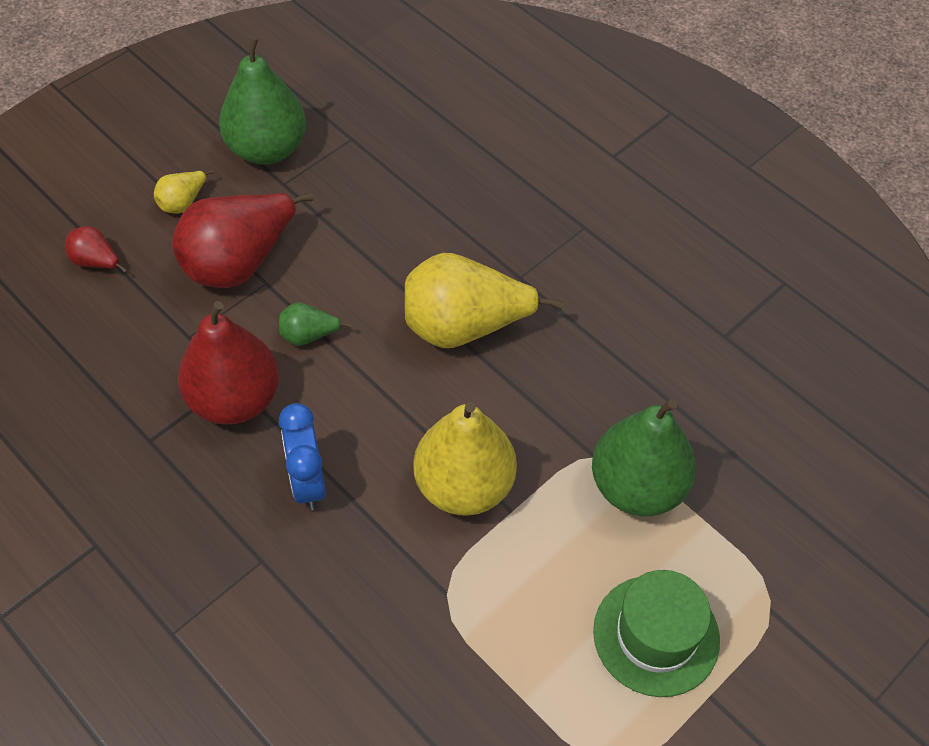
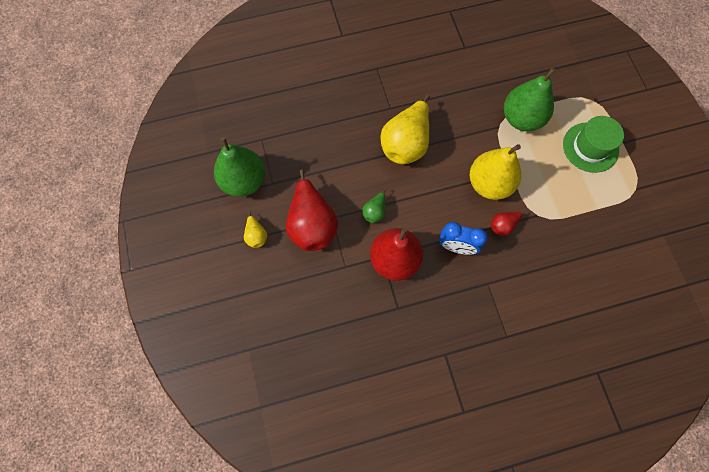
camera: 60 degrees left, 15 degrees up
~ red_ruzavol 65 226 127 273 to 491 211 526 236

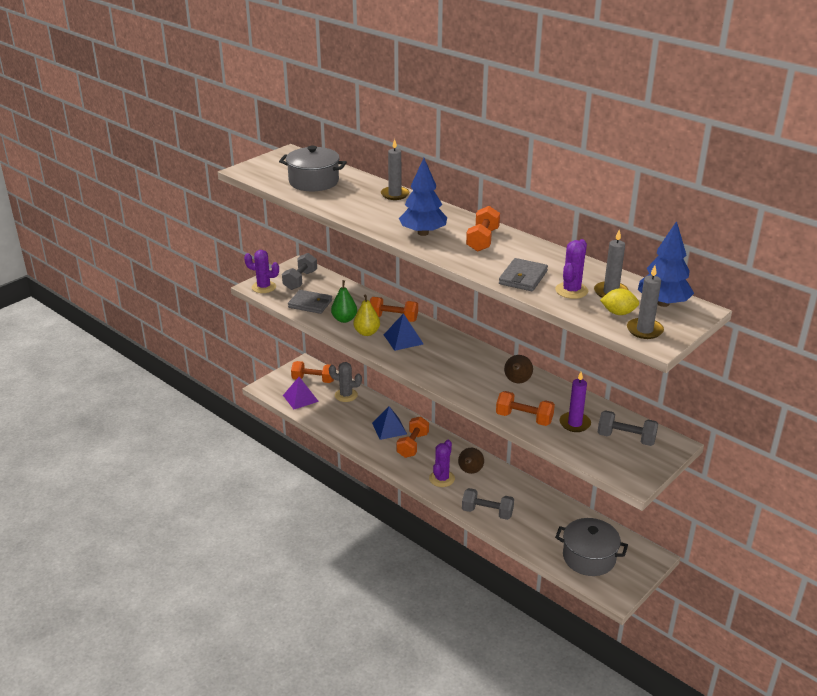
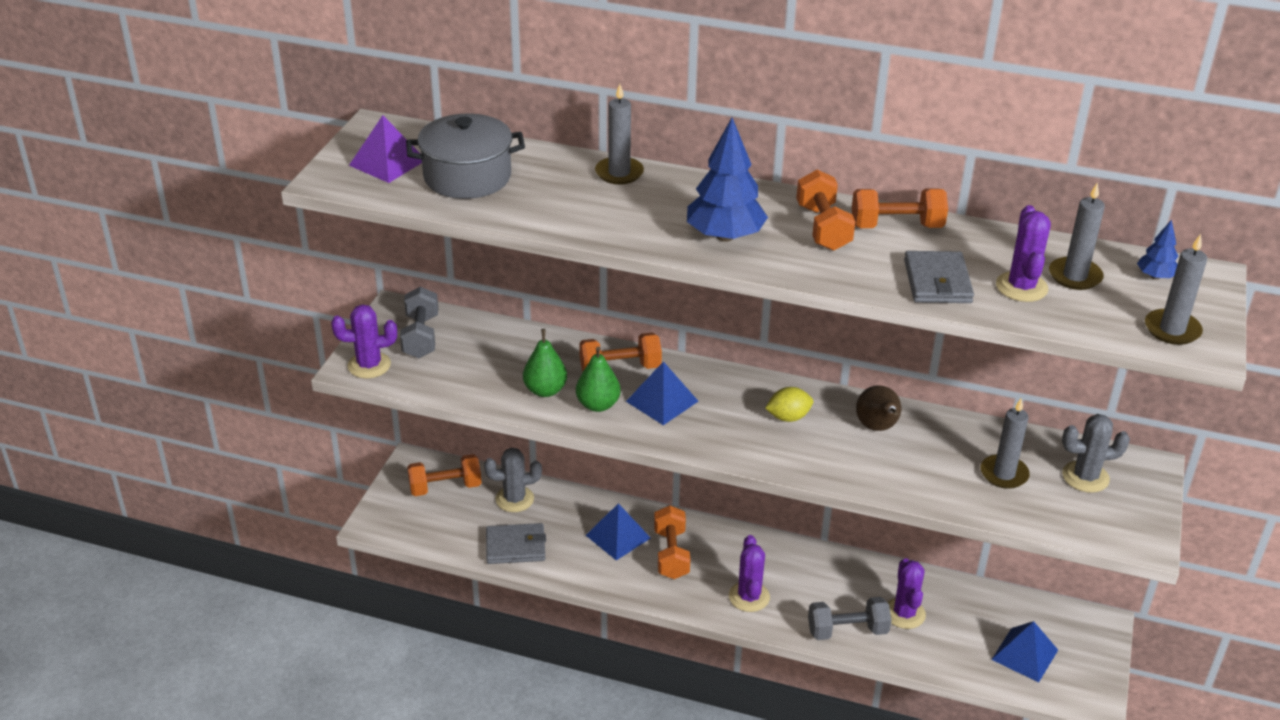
camera: 25 degrees left, 5 degrees up
~ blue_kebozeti 638 221 694 307 = 1137 219 1178 280 x0.49
~ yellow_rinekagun 600 288 639 315 to 765 387 813 422
~ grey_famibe 288 290 332 314 to 486 523 546 564
~ yellow_ruzavol 353 294 380 336 to green_ruzavol 576 347 621 412
~ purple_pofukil 559 372 591 432 to grey_pofukil 980 399 1030 489
~ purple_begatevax 283 377 319 409 to 349 115 422 183
~ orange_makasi 496 391 555 426 to 852 188 948 228
~ grey_makasi 598 410 658 446 to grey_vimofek 1062 414 1130 493
- brown_ruzavol 458 448 484 474
~ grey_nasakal 555 518 628 576 to blue_begatevax 991 621 1058 682
+ purple_vimofek 887 558 926 629

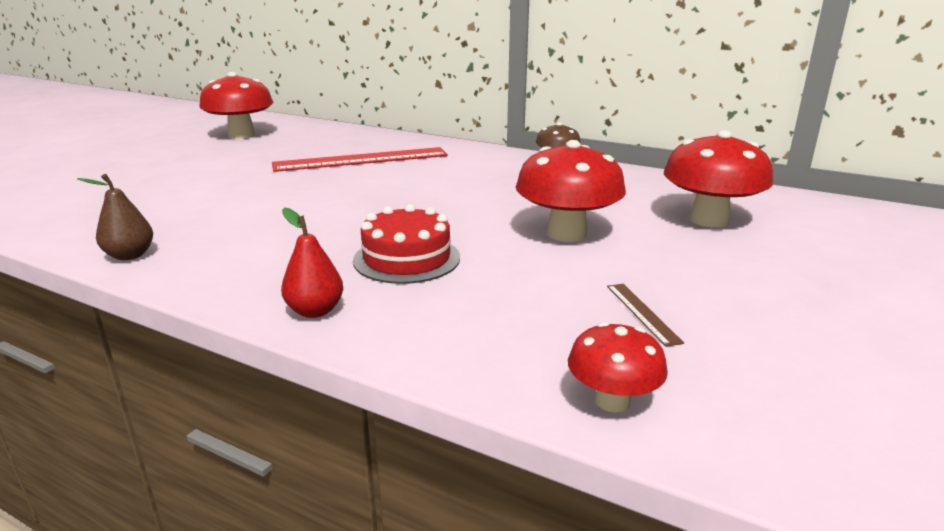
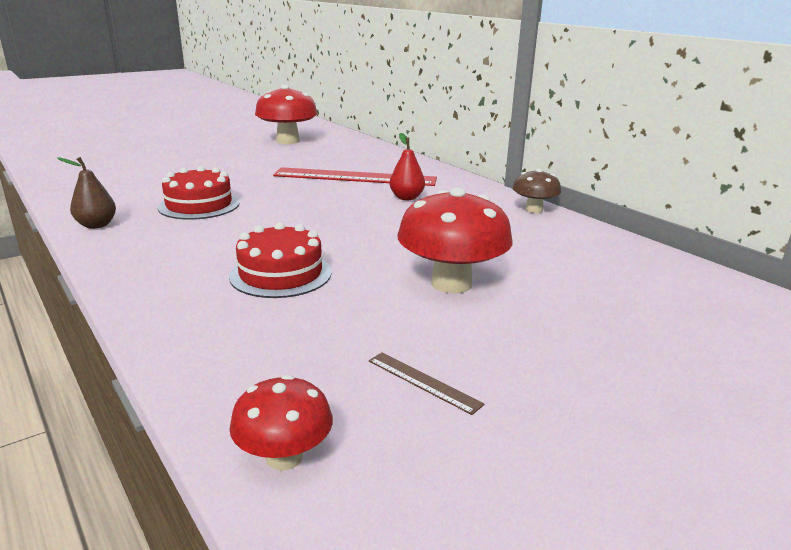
camera: 25 degrees right, 0 degrees up
- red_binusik 664 130 773 228
~ red_ruzavol 281 207 343 318 to 390 133 425 200
~ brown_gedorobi 607 284 684 347 = 369 352 485 415 60 degrees counterclockwise
+ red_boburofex 158 166 240 220

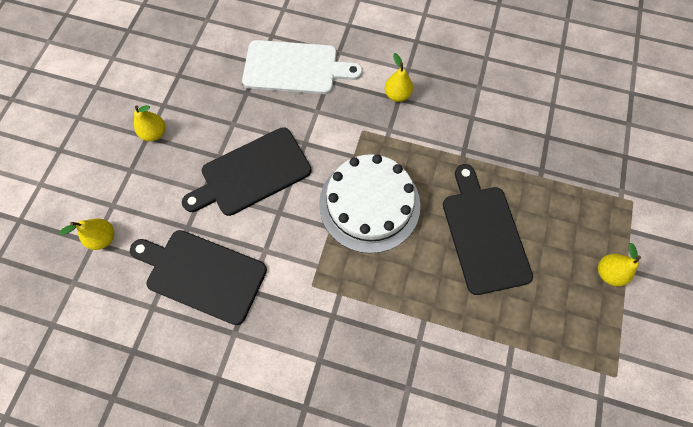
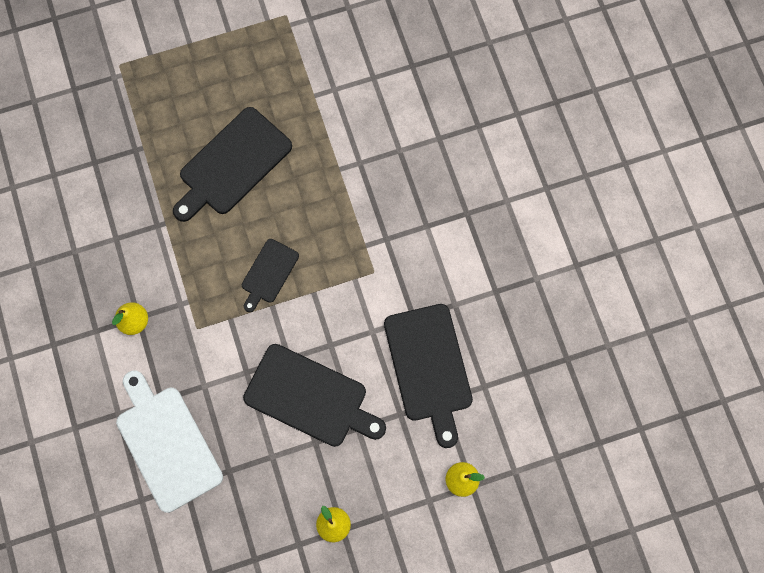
camera: 125 degrees left, 5 degrees up
~ white_boburofex 319 154 420 253 to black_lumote 242 239 299 312
- yellow_ruzavol 598 243 641 286

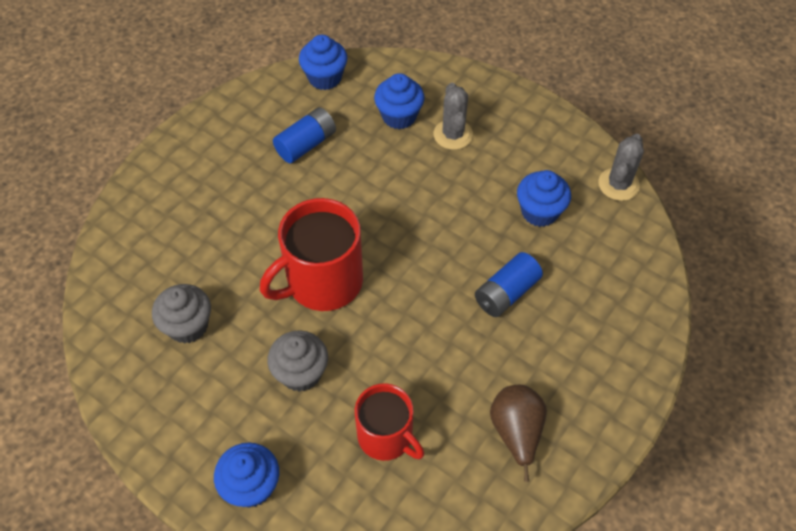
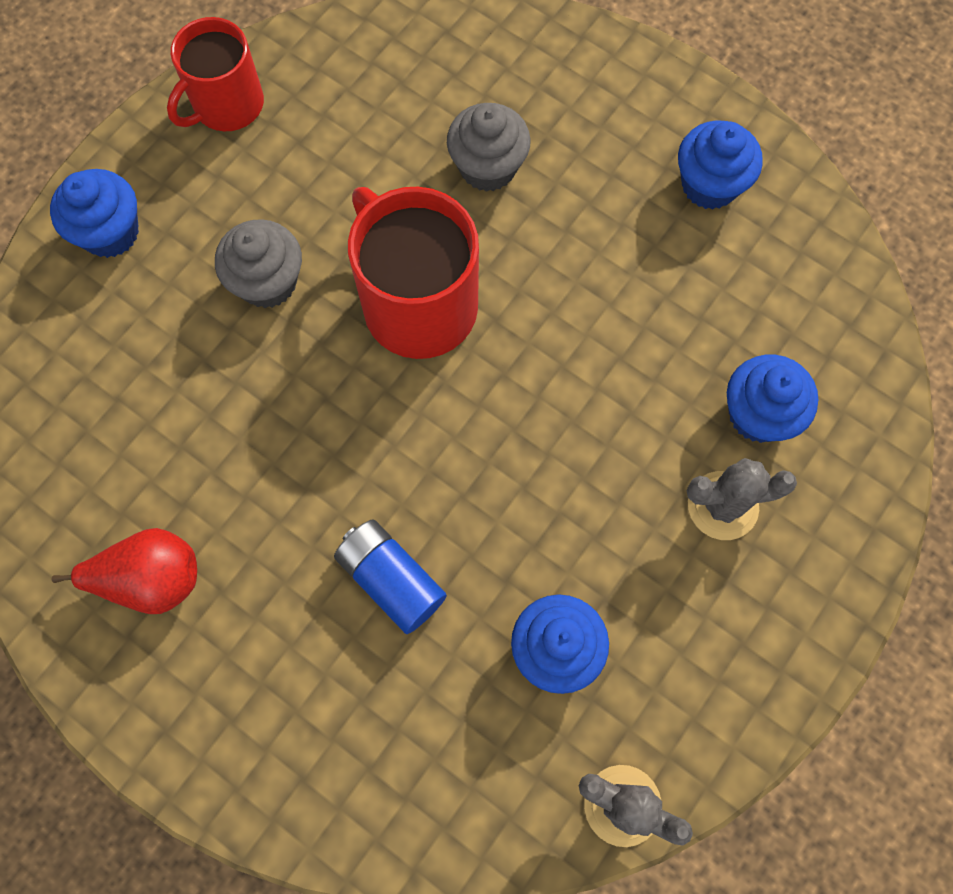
camera: 90 degrees right, 15 degrees up
~ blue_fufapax 299 35 347 90 to 678 121 763 210
- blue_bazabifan 273 107 336 163
~ grey_fufapax 152 284 211 344 to 447 103 531 192
~ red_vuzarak 355 383 424 461 to 167 17 264 131
~ brown_ruzavol 490 385 547 482 to red_ruzavol 51 528 197 614

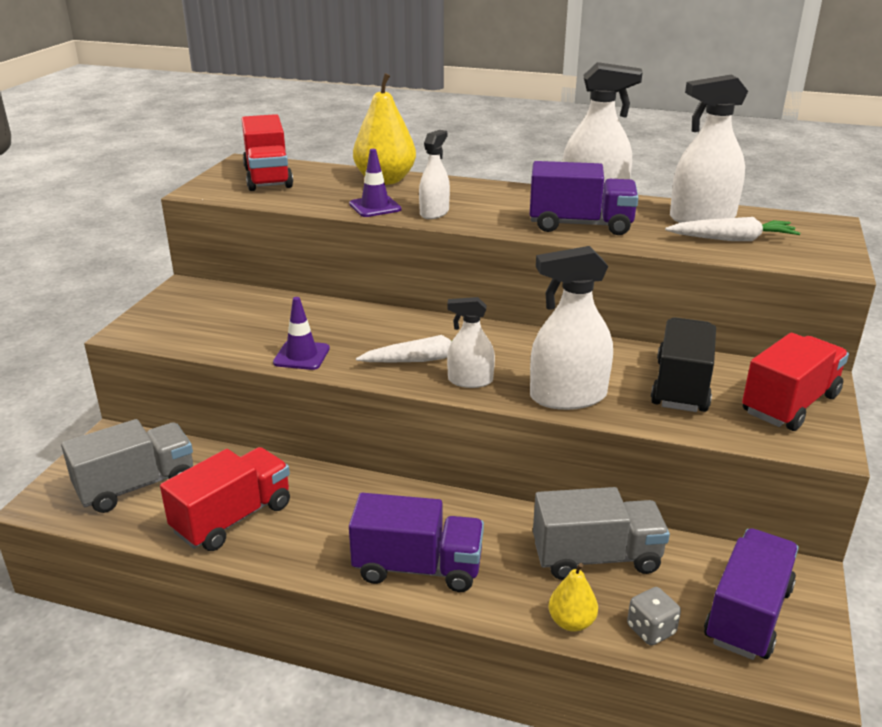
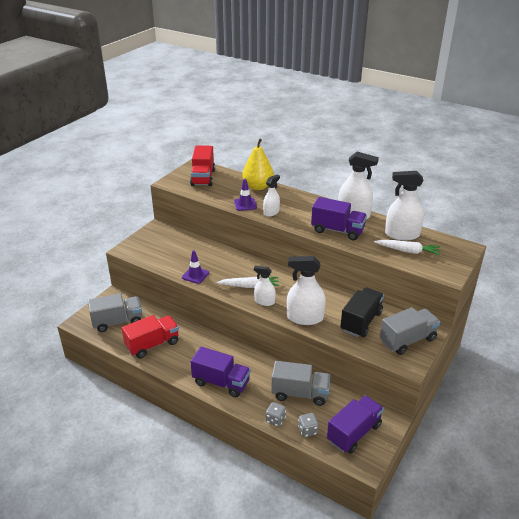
camera: 15 degrees right, 5 degrees up
~ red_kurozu 742 333 849 431 to grey_kurozu 380 307 440 355
~ yellow_ruzavol 548 563 598 632 to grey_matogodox 266 402 286 427

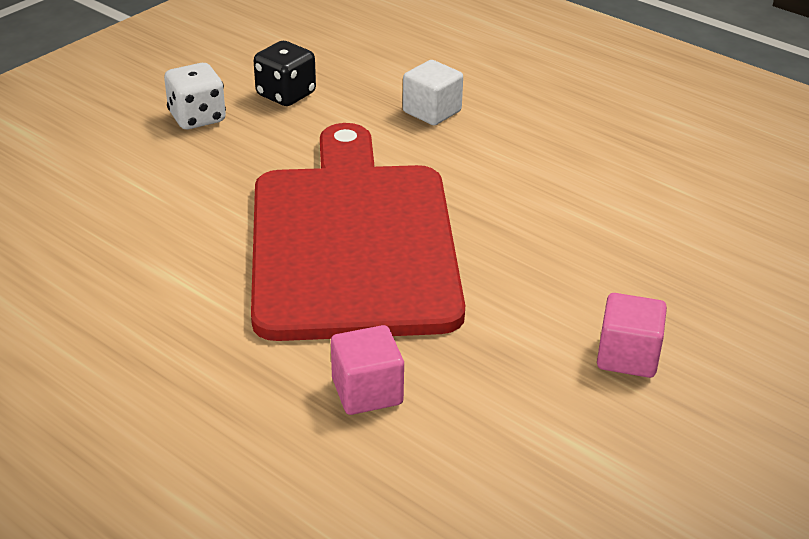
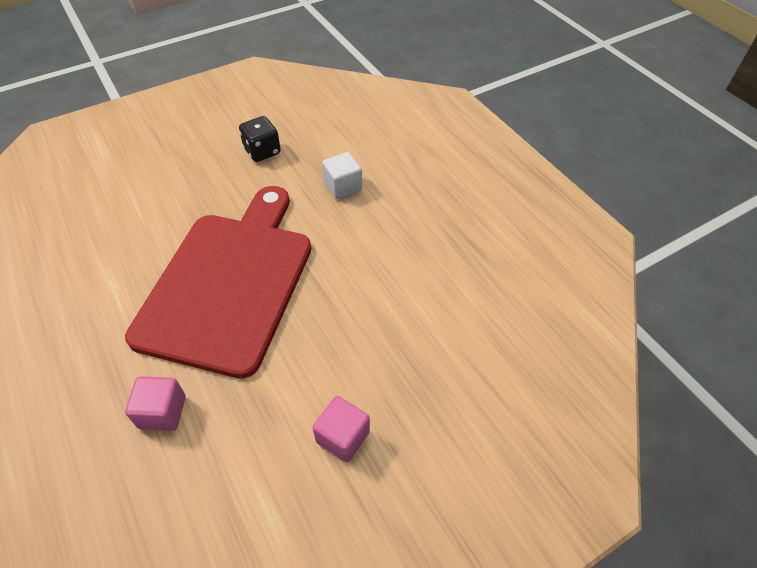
camera: 20 degrees right, 15 degrees up
- white_matogodox 164 63 226 129

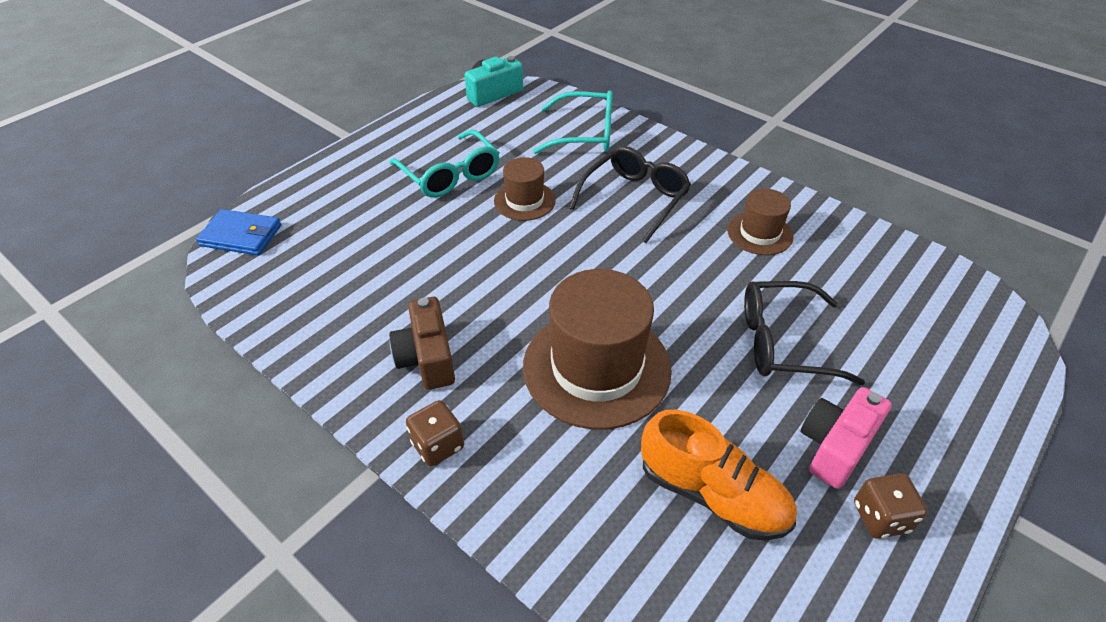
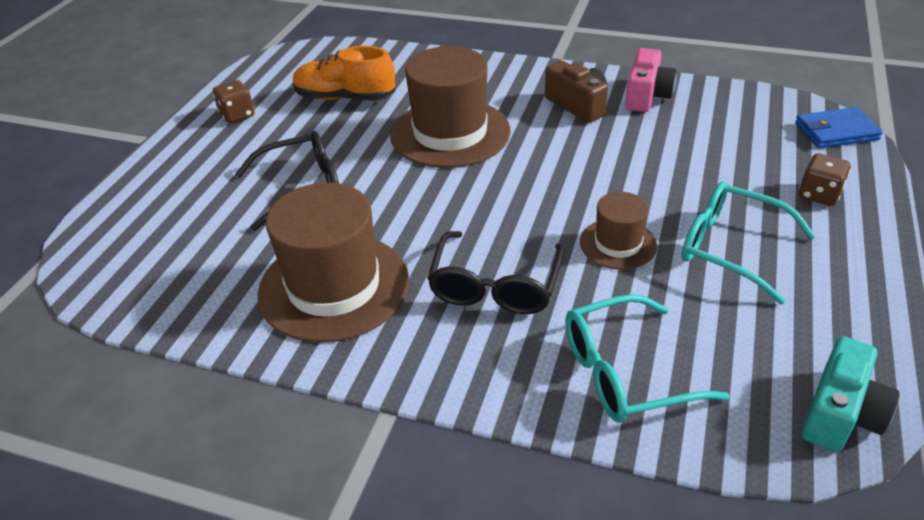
camera: 160 degrees right, 5 degrees down
~ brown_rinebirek 727 188 793 255 = 257 183 409 343 x1.91
~ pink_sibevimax 800 387 892 489 to 625 48 677 112
~ brown_matogodox 406 400 464 466 to 799 154 851 206

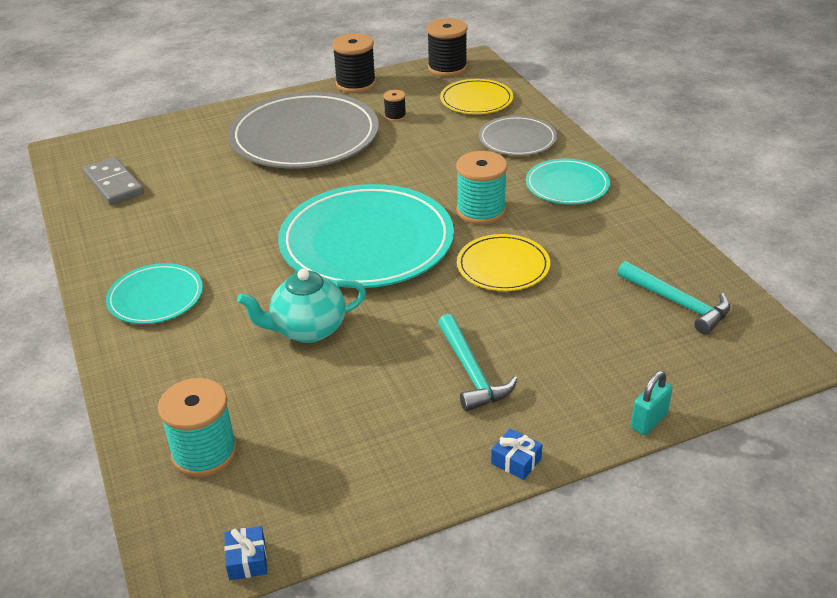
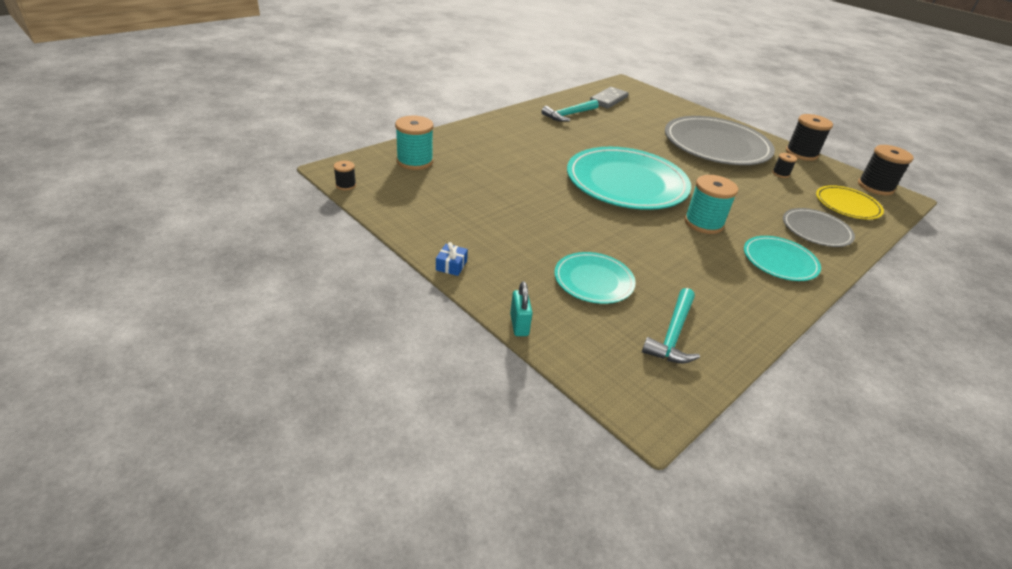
camera: 65 degrees right, 0 degrees up
- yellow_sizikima 457 234 550 291
~ turquoise_sizikima 106 263 203 324 to 554 252 636 304
- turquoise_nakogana 237 269 366 343
~ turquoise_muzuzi 438 314 517 411 to 541 99 599 122
~ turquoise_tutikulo 631 371 673 435 = 510 282 532 336 60 degrees clockwise
~ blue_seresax 224 526 267 580 to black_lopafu 333 161 356 190

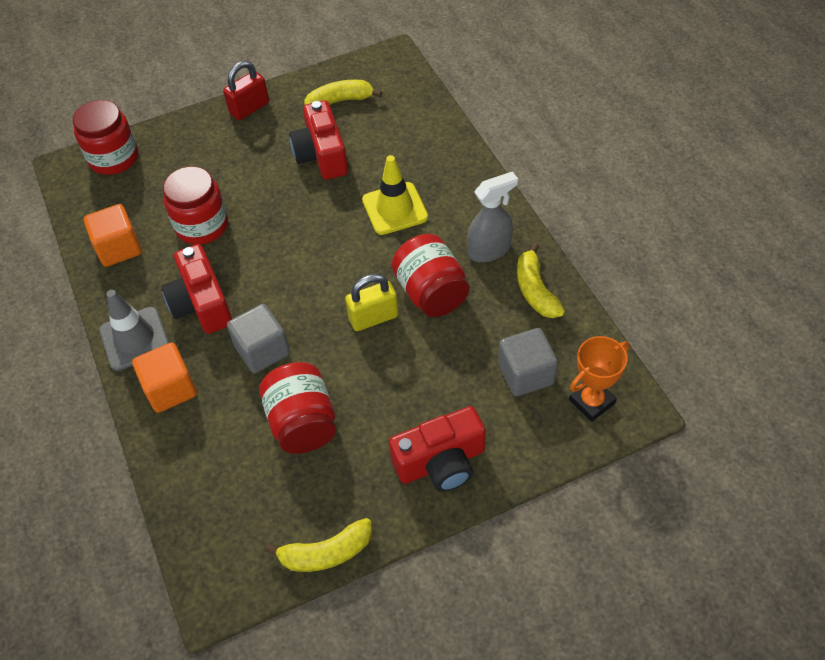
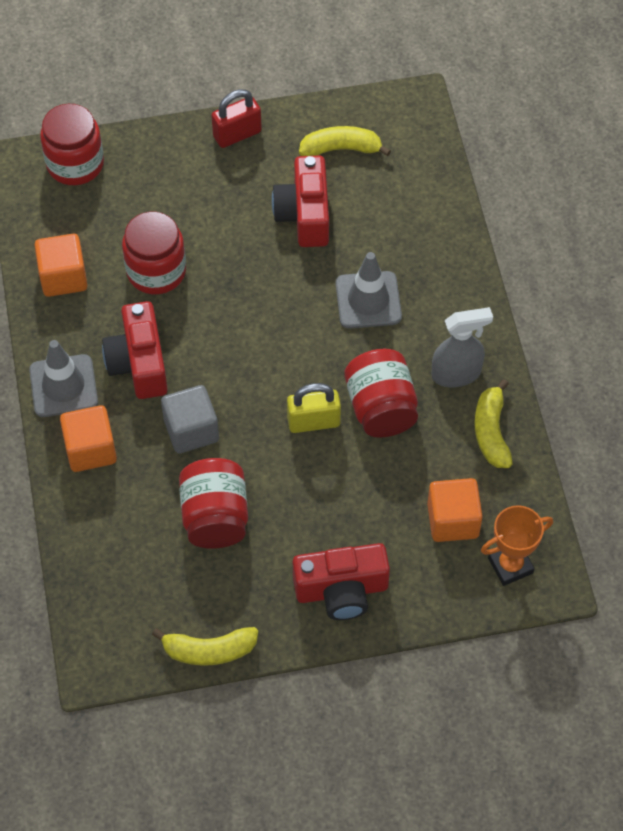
camera: 10 degrees right, 5 degrees up
~ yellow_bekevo 362 155 428 235 to grey_bekevo 335 252 402 329
~ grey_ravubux 498 328 558 396 to orange_ravubux 427 478 483 542

